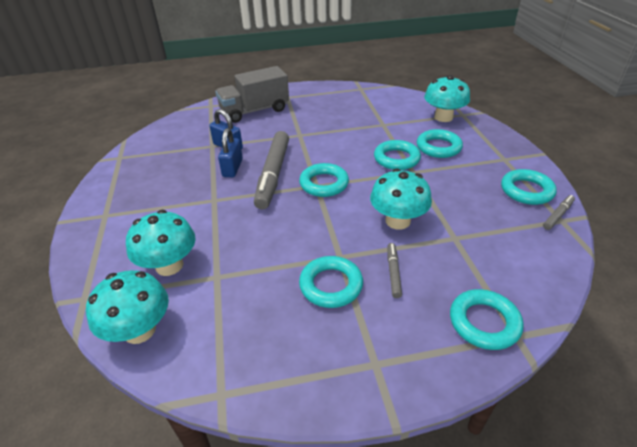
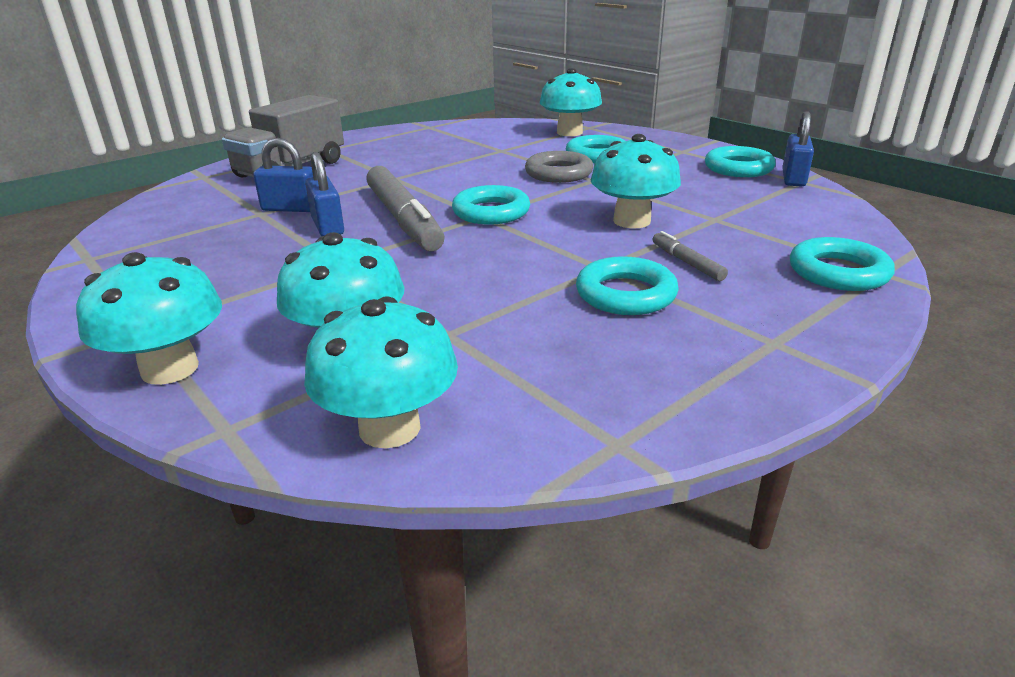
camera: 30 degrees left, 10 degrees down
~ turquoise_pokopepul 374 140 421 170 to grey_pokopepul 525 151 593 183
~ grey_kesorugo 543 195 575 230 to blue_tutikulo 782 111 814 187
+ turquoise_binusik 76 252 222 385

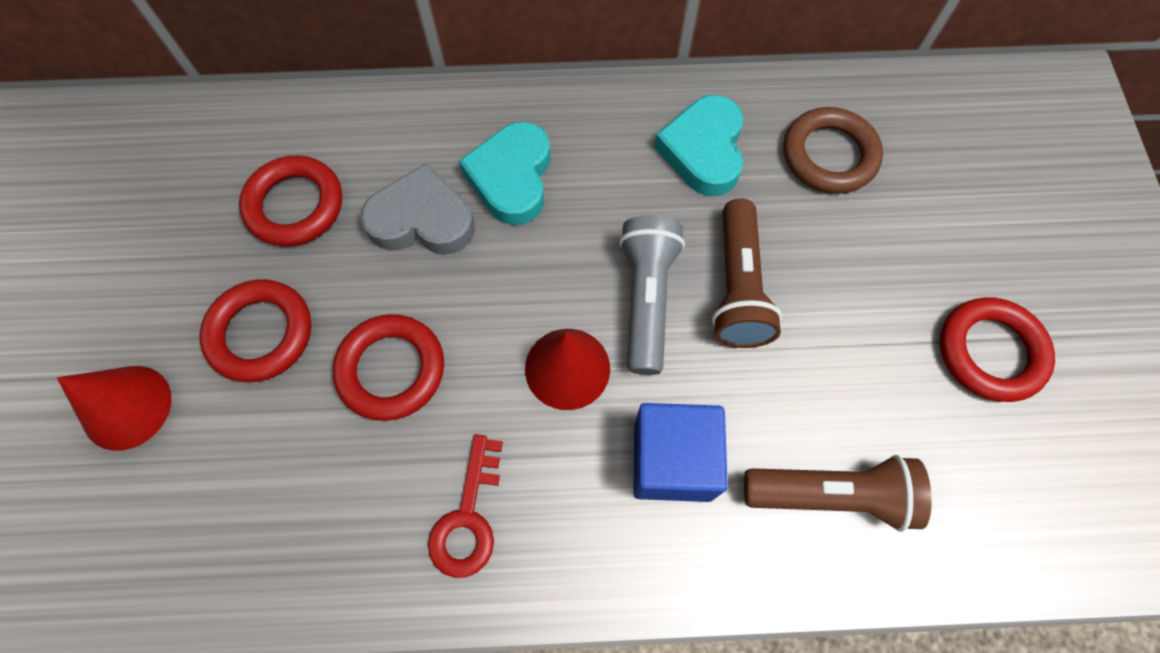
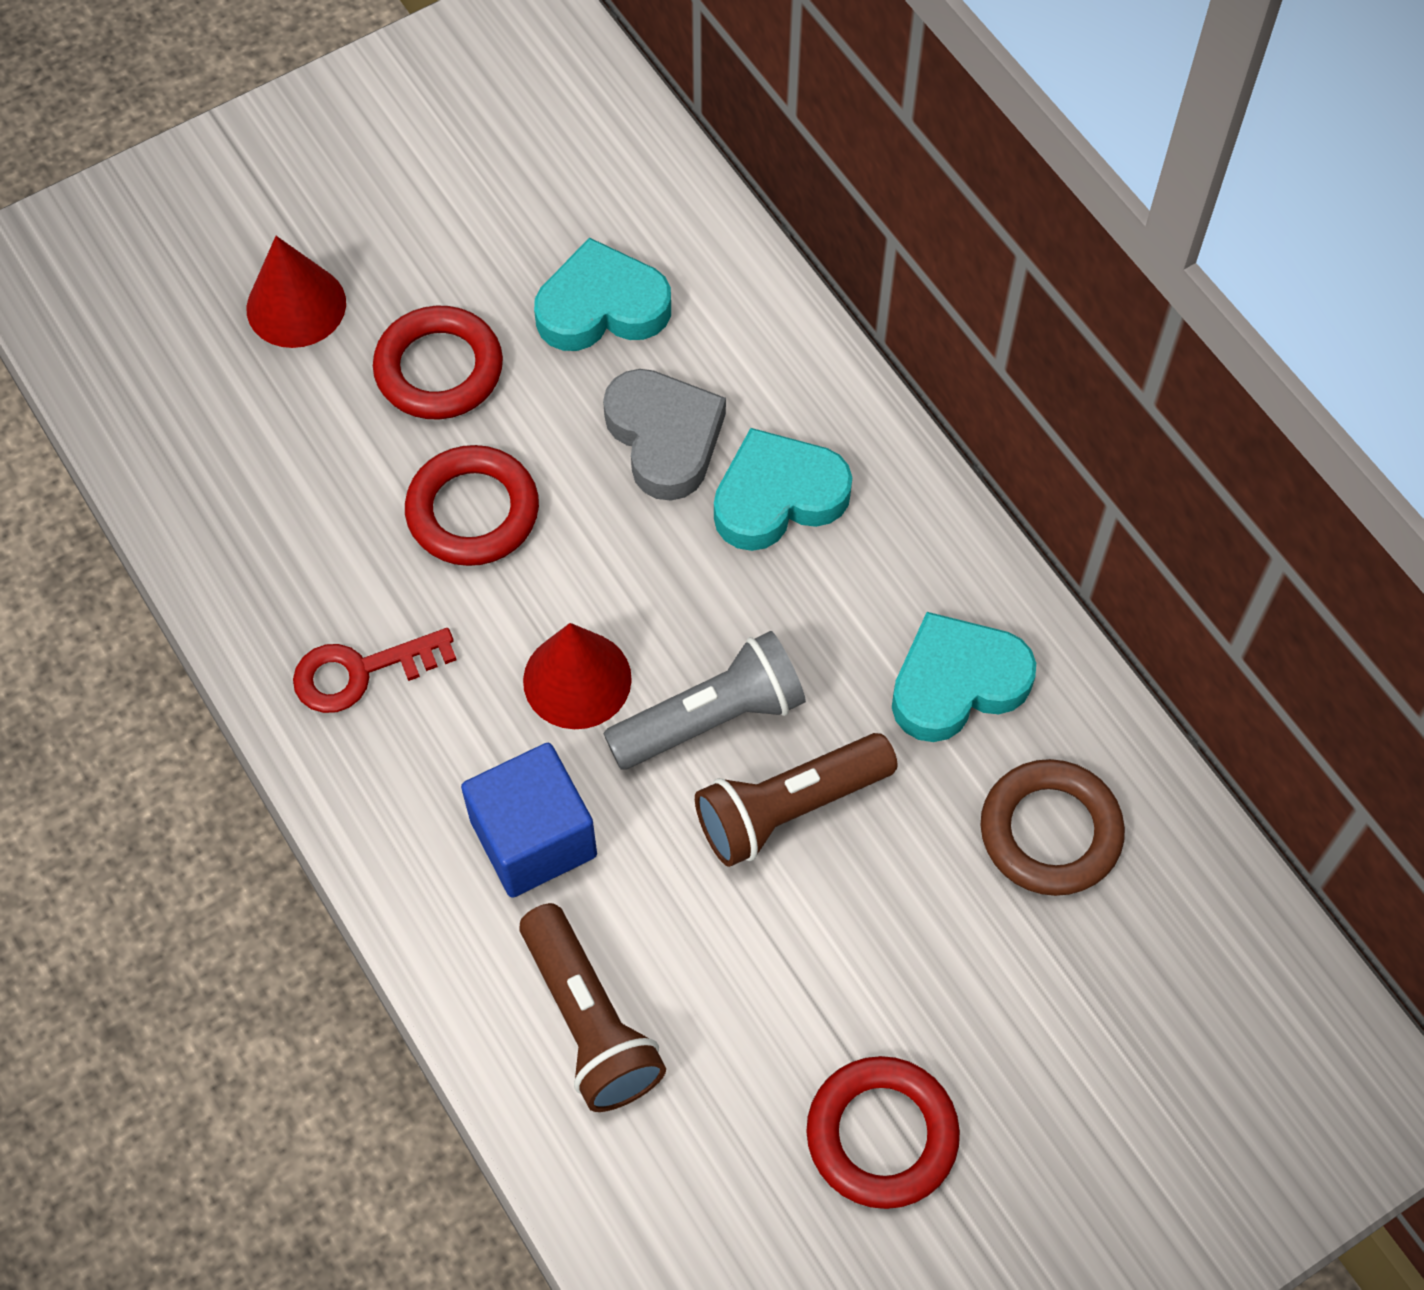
camera: 60 degrees right, 5 degrees down
~ red_pokopepul 239 155 342 247 to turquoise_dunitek 534 238 671 351

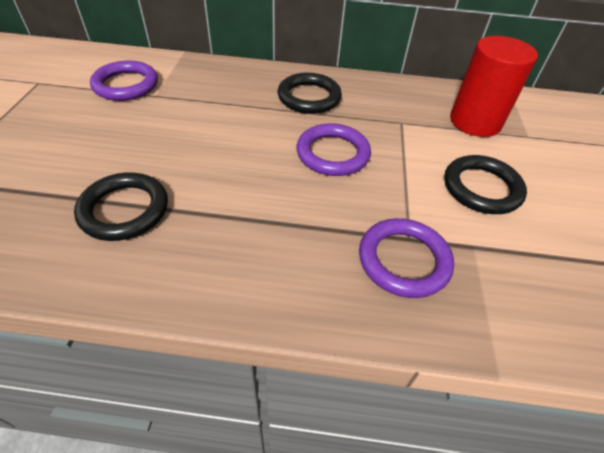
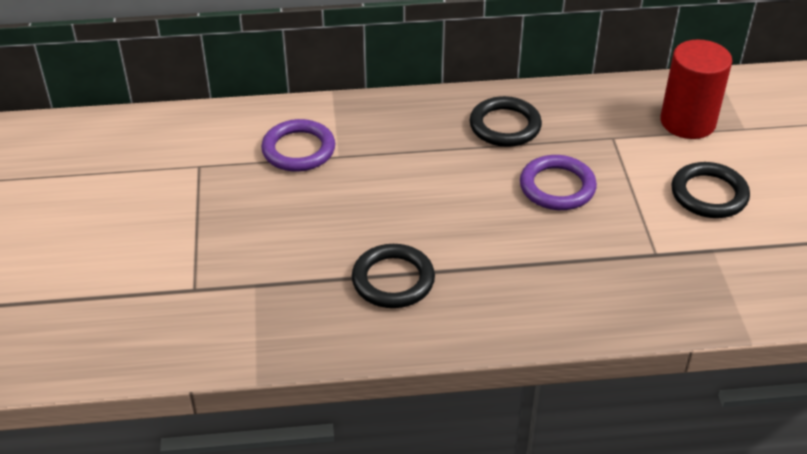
camera: 10 degrees left, 5 degrees down
- purple_pokopepul 359 218 454 298

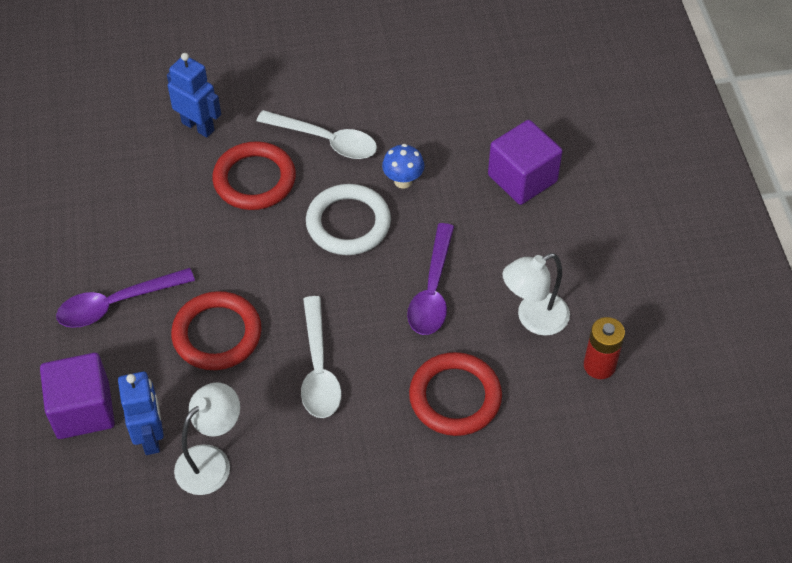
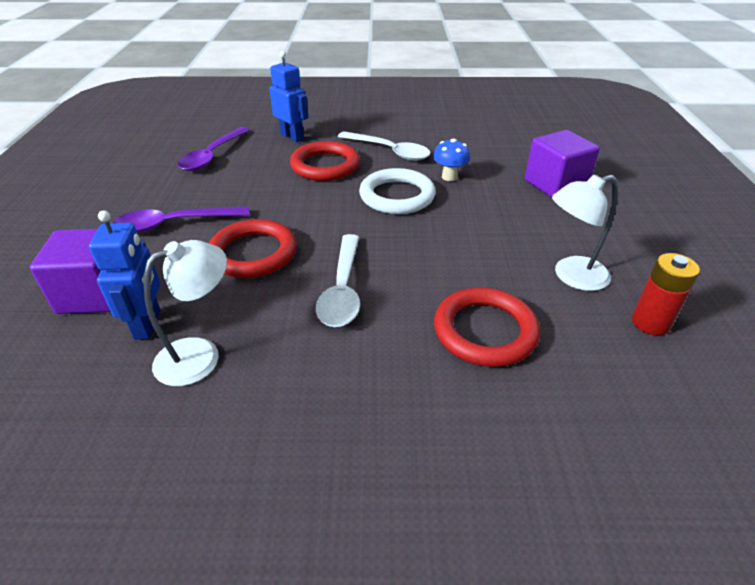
camera: 10 degrees right, 15 degrees down
~ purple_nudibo 407 223 454 335 to 177 127 250 171

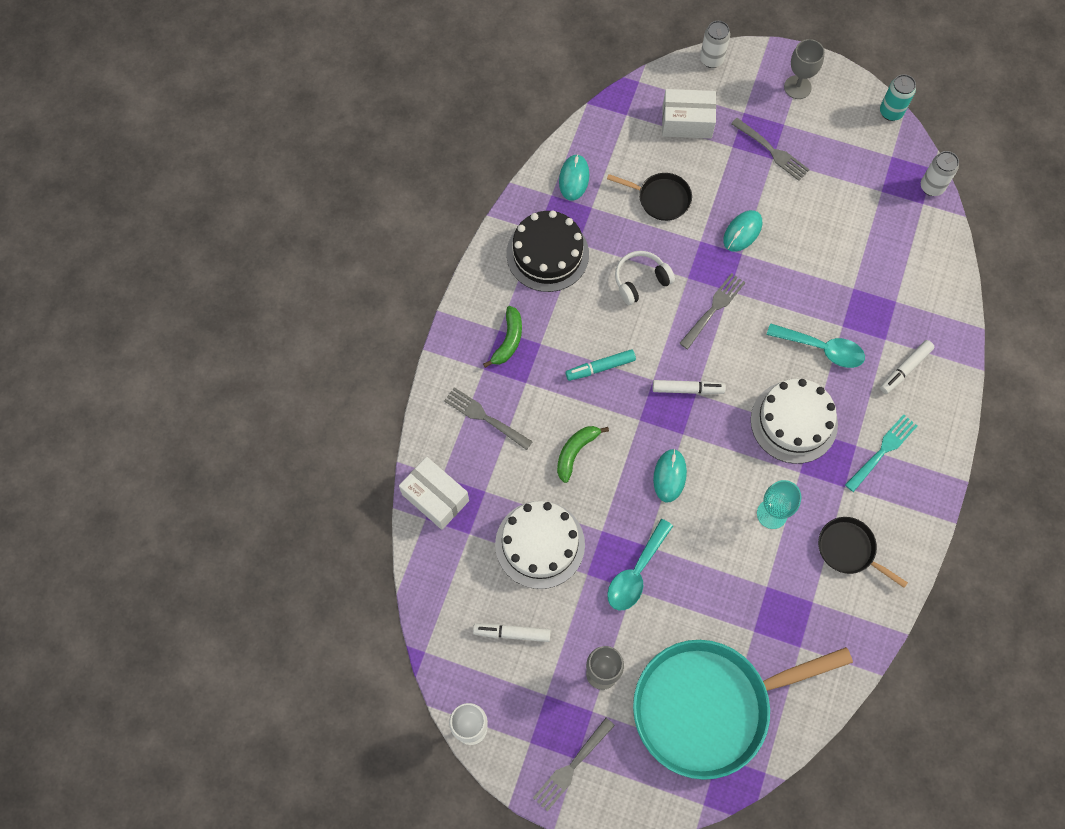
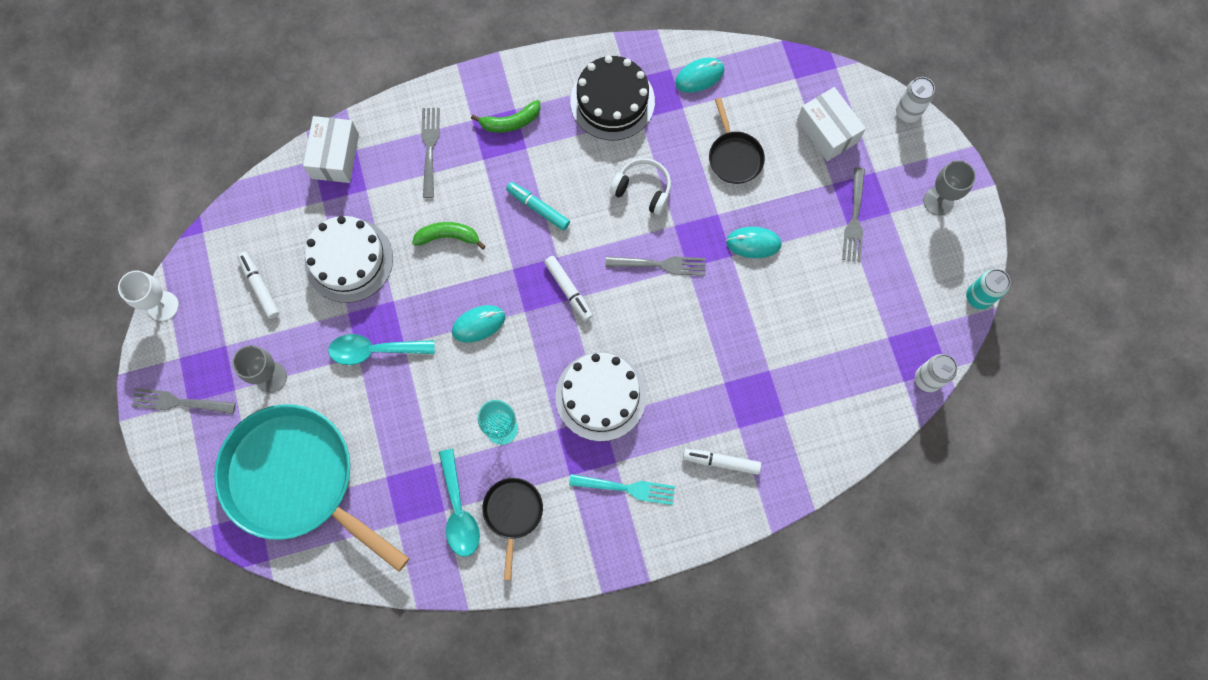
camera: 55 degrees right, 5 degrees up
~ turquoise_nudibo 766 323 865 368 to 439 449 480 557

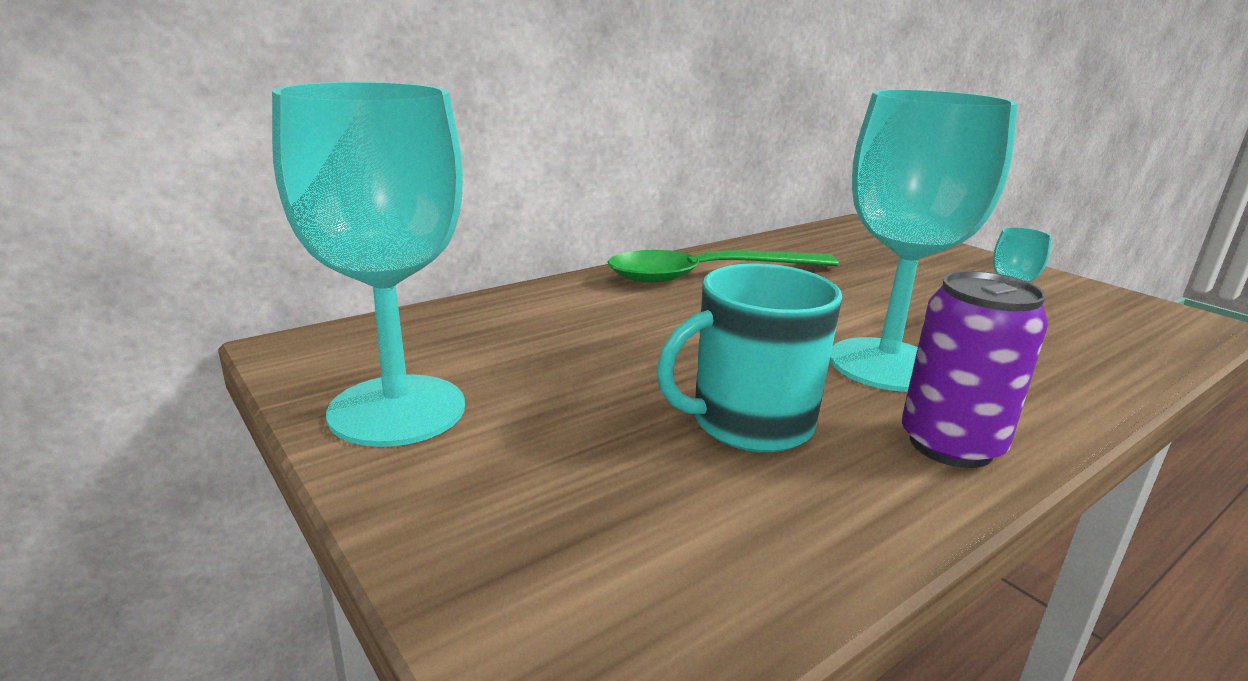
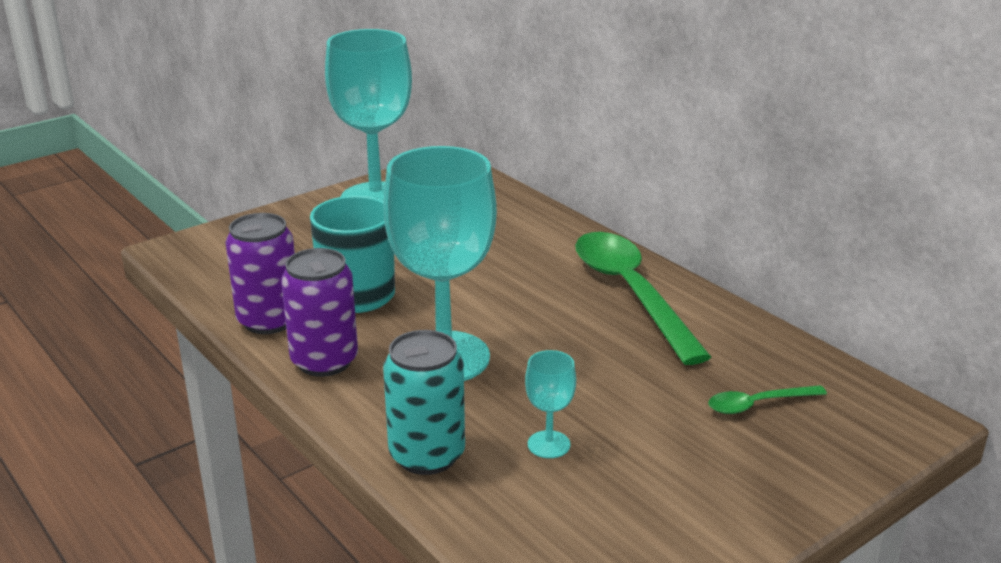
camera: 90 degrees right, 5 degrees up
+ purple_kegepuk 225 213 295 334
+ turquoise_kegepuk 383 330 465 475
+ green_nudibo 708 385 827 414

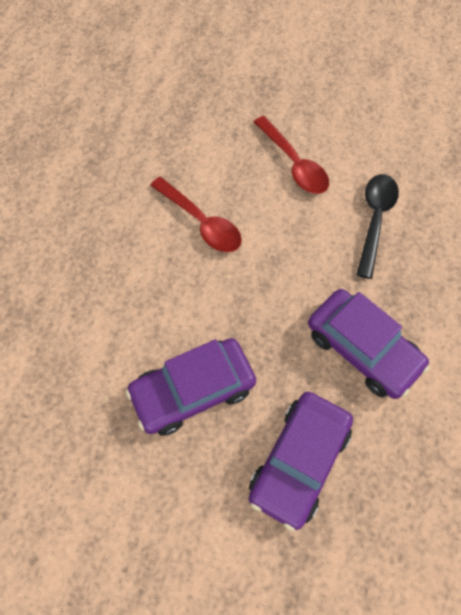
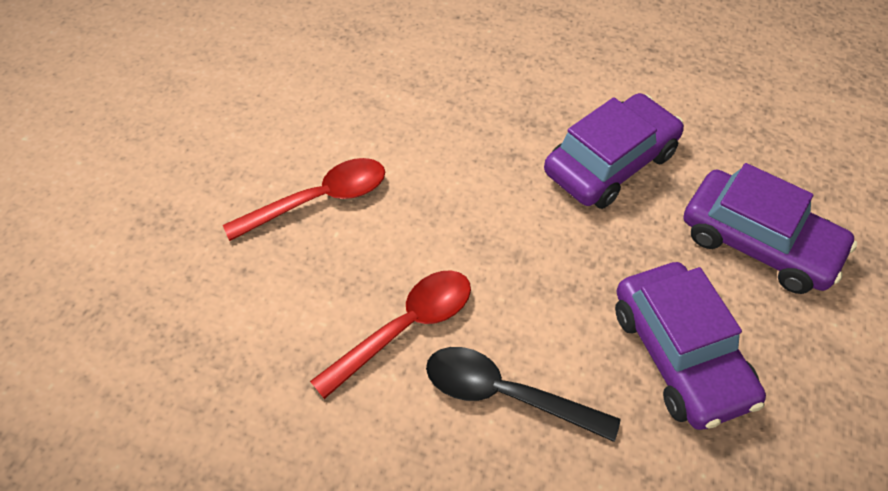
camera: 85 degrees left, 10 degrees down
~ black_nudibo 356 174 399 279 to 426 347 620 442

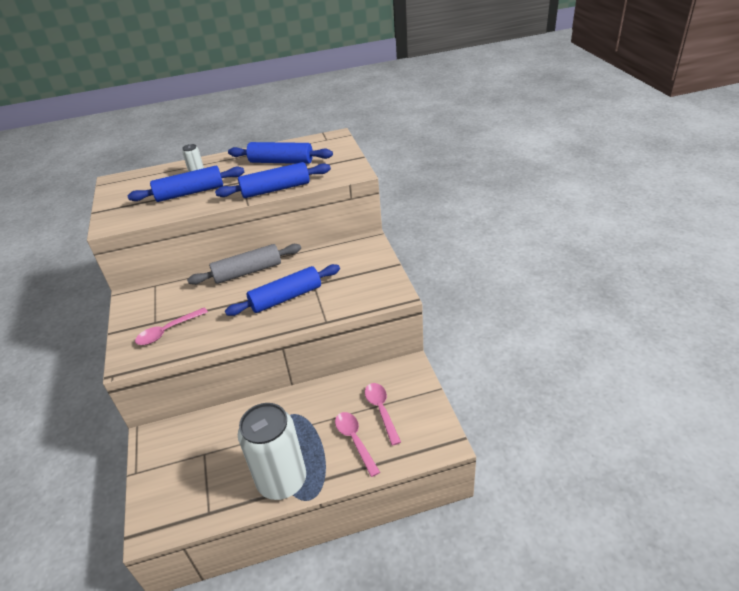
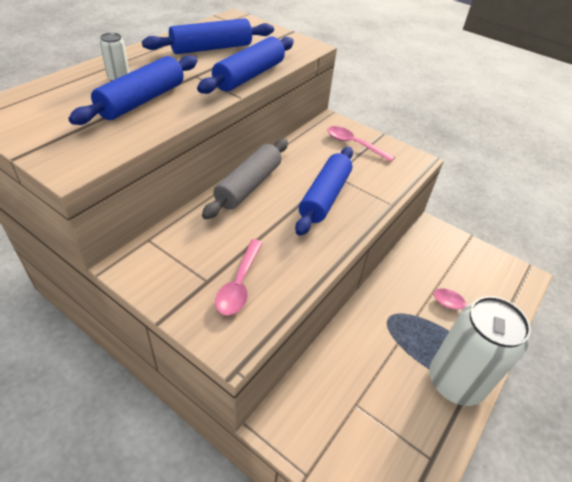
camera: 45 degrees left, 5 degrees up
~ pink_nudibo 365 383 401 446 to 327 126 395 162

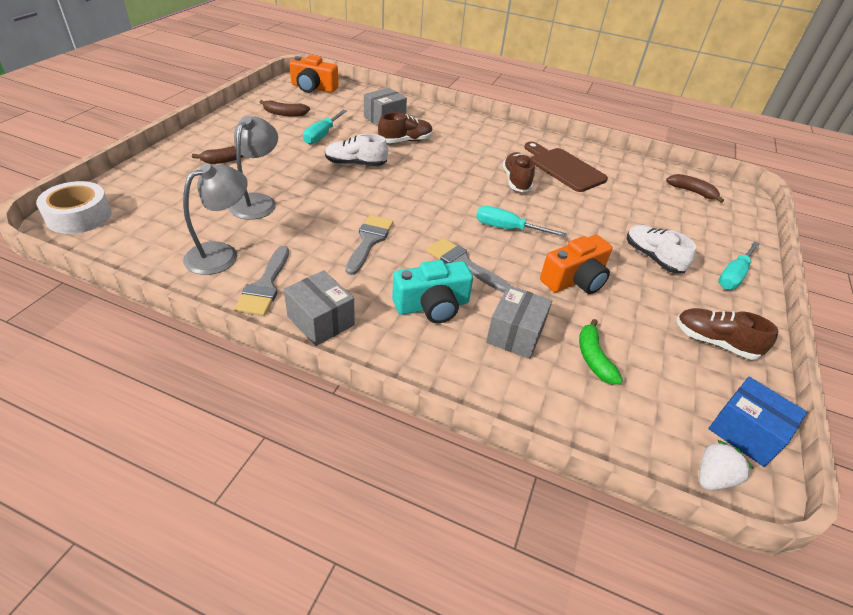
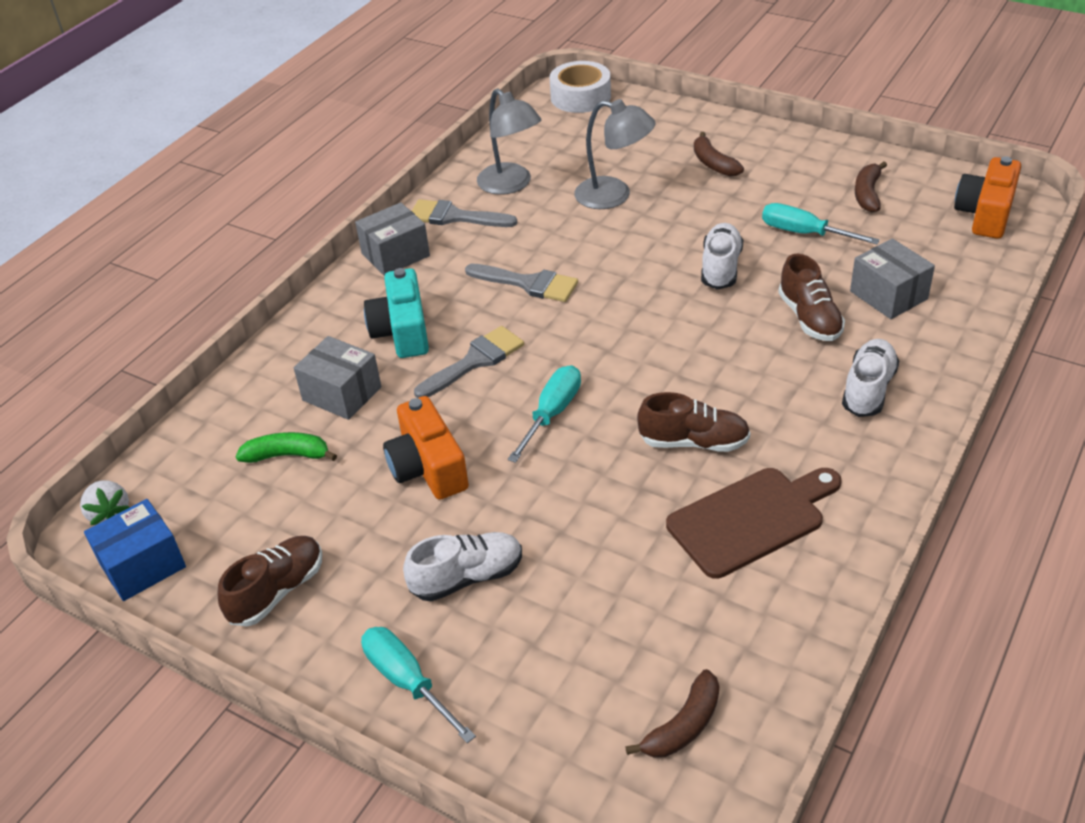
camera: 105 degrees right, 0 degrees up
+ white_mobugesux 842 339 899 417

